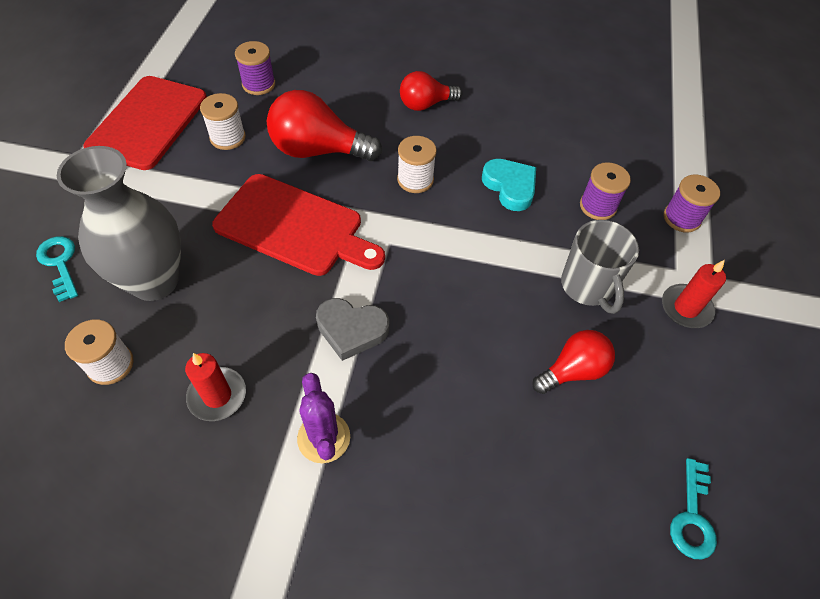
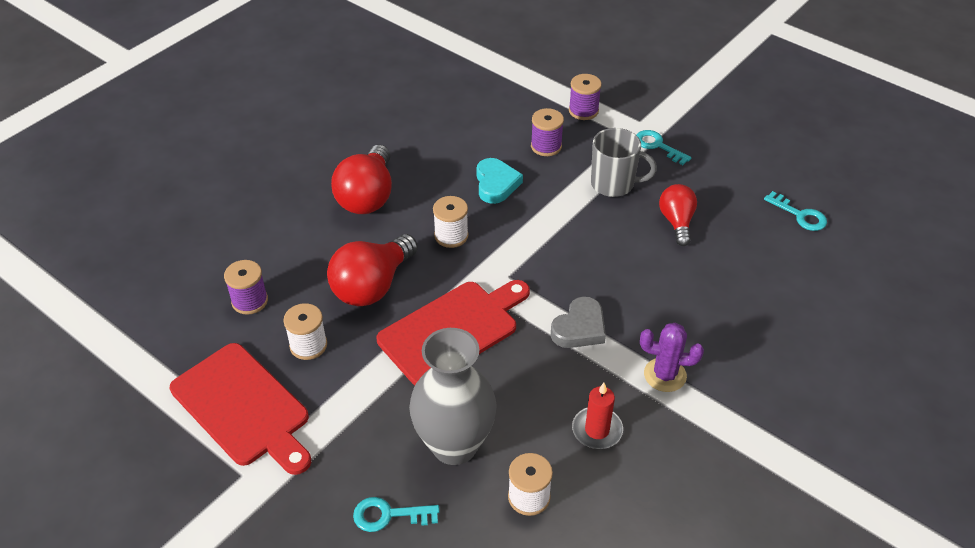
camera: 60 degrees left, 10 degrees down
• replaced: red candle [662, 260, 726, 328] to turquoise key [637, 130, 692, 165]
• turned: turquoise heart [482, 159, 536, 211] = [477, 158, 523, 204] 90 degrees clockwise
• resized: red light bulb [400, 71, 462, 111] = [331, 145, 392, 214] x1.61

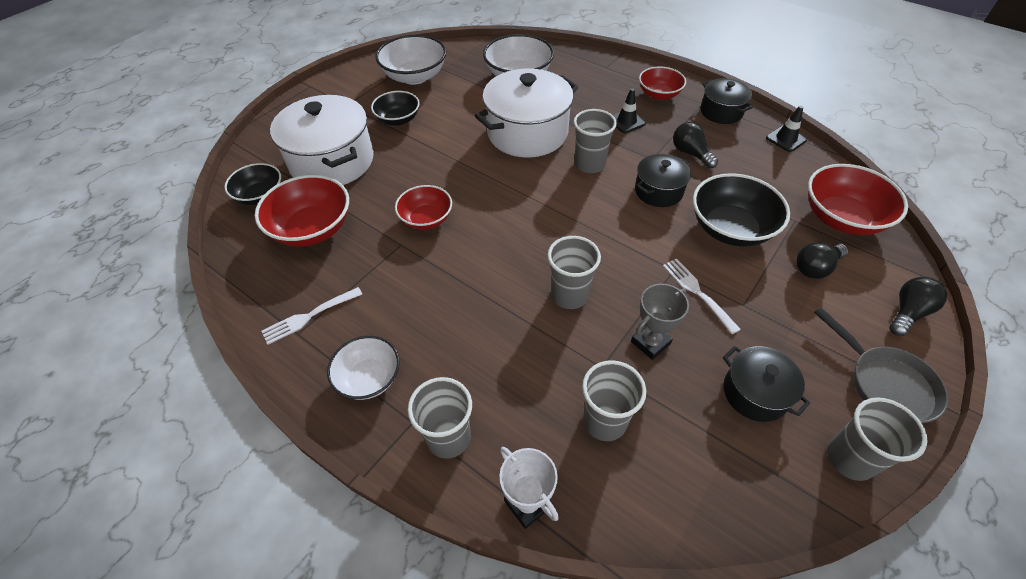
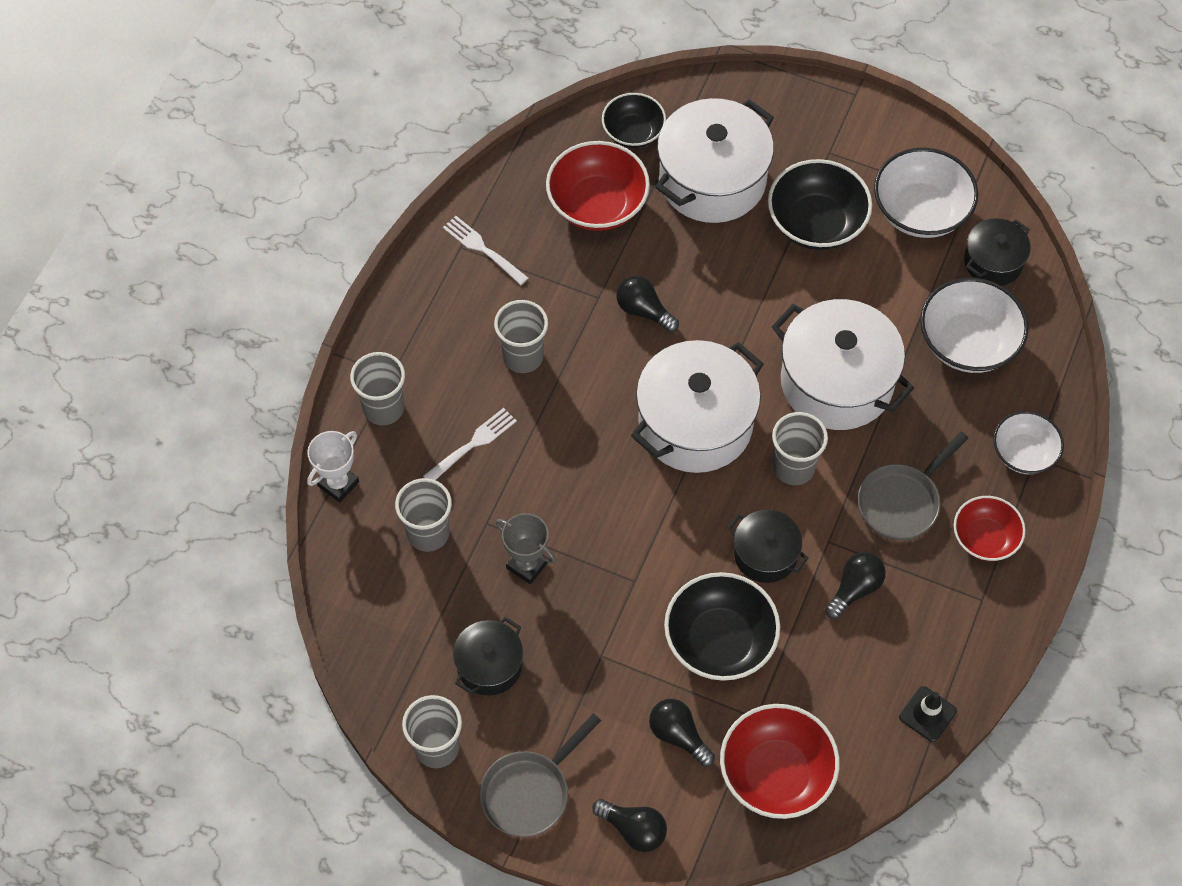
camera: 75 degrees right, 10 degrees up
• added: white pot [631, 340, 764, 473]
• moved: white bowl [327, 336, 400, 400] to [993, 411, 1064, 474]
• moved: grey cup [548, 236, 601, 309] to [494, 300, 548, 373]
• moved: white fork [663, 259, 741, 334] to [423, 408, 517, 480]
• moved: black pot [700, 78, 753, 124] to [964, 218, 1031, 286]
• replaced: red bowl [395, 185, 452, 230] to black light bulb [616, 276, 679, 332]
• replaced: black traffic cone [613, 88, 646, 133] to grey pan [858, 432, 968, 540]
• resized: black bowl [371, 91, 420, 126] = [768, 159, 872, 250] x1.57

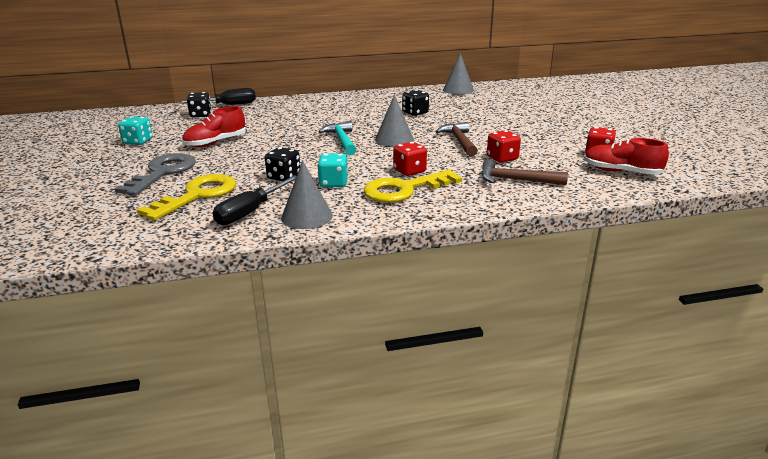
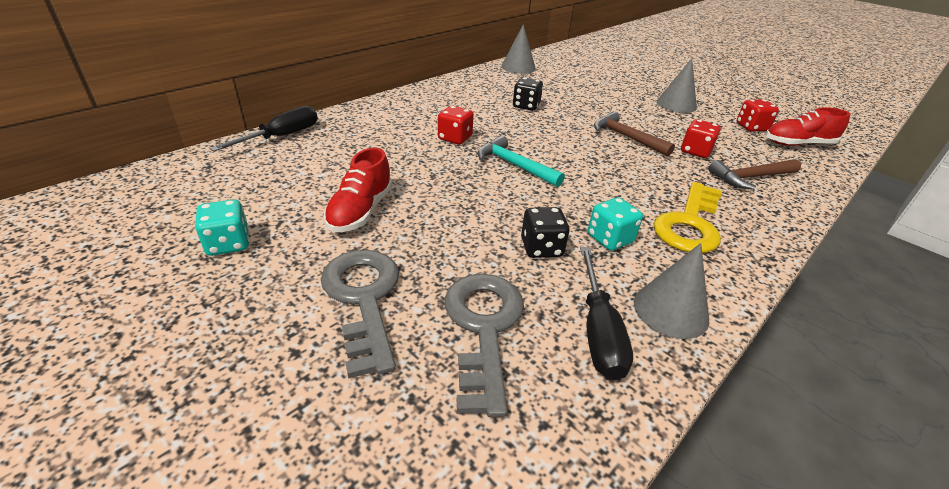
camera: 35 degrees left, 10 degrees up
• removed: black dice [187, 92, 212, 118]
• moved: grey cone [375, 94, 414, 146] to [657, 58, 697, 113]
• moved: red dice [393, 142, 427, 176] to [438, 106, 474, 144]
• recoloured: yellow key [137, 174, 236, 221] to grey key [444, 274, 524, 417]

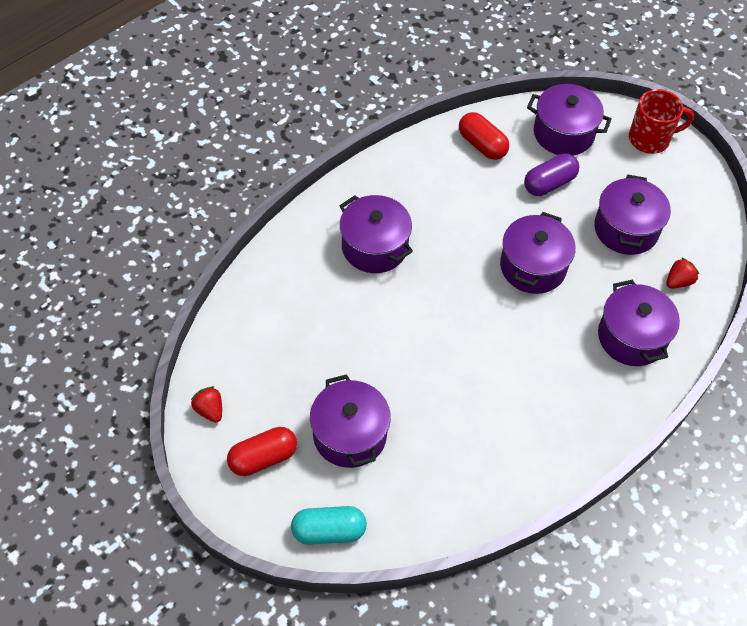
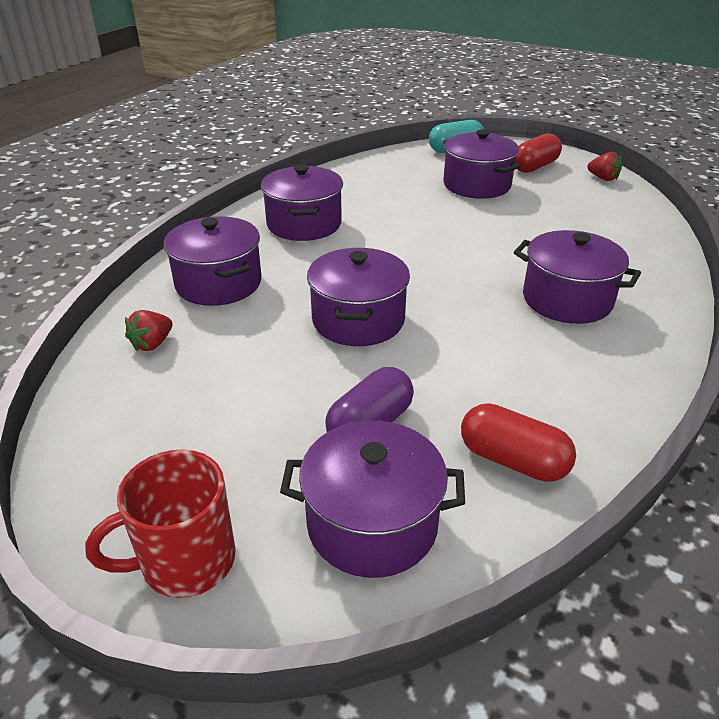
camera: 165 degrees right, 20 degrees down
• moved: purple pot [594, 174, 671, 255] to [261, 164, 343, 241]

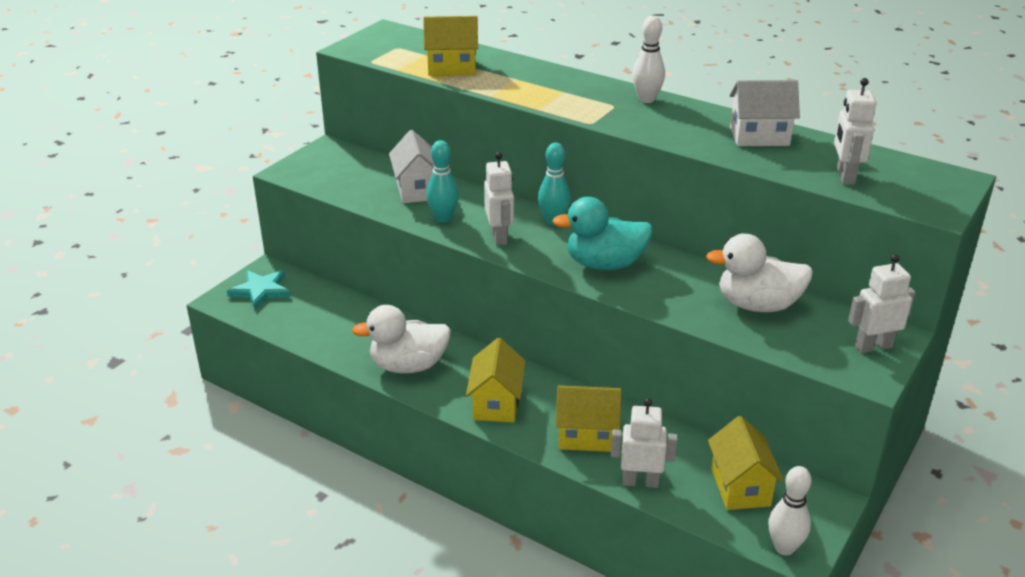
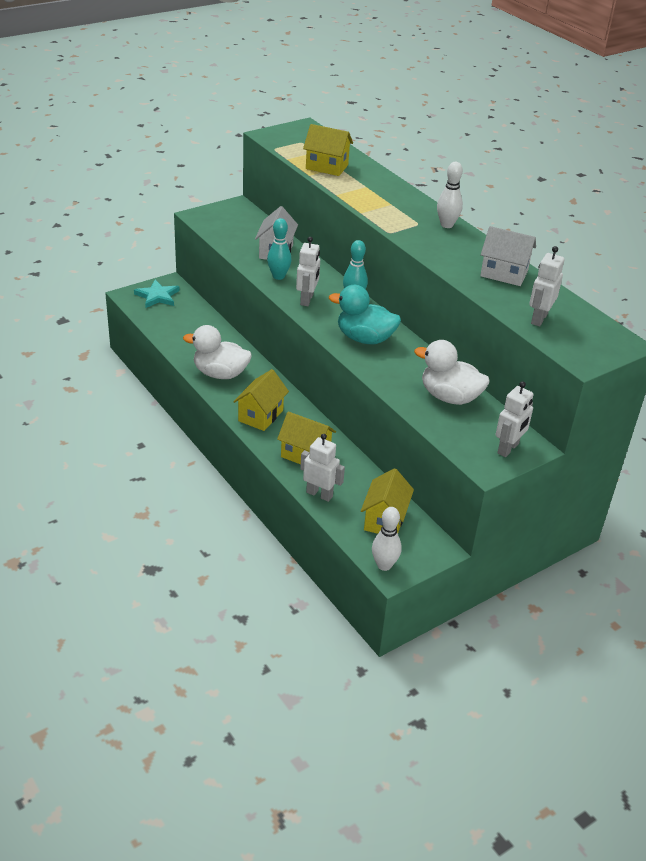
camera: 20 degrees right, 5 degrees up
• turned: white robot [848, 254, 916, 353] = [495, 381, 534, 457] 120 degrees clockwise

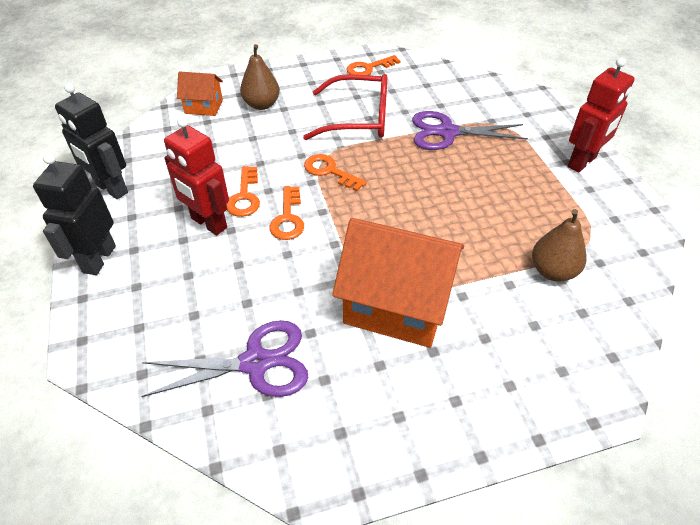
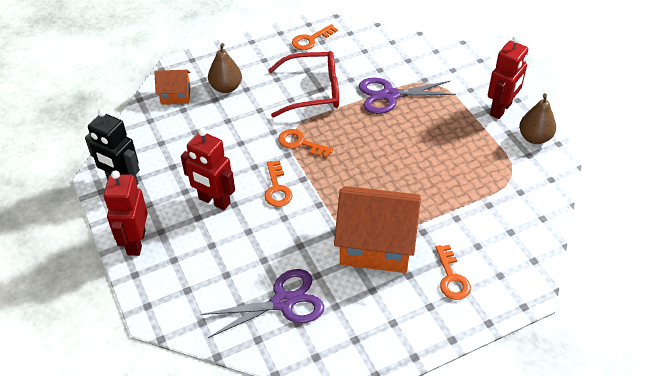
camera: 10 degrees left, 0 degrees up
• moved: orange key [226, 166, 260, 217] to [435, 245, 471, 300]
• moved: brown pear [532, 209, 587, 281] to [519, 93, 556, 144]
• recoloured: black robot [33, 153, 116, 275] to red robot [103, 170, 148, 256]

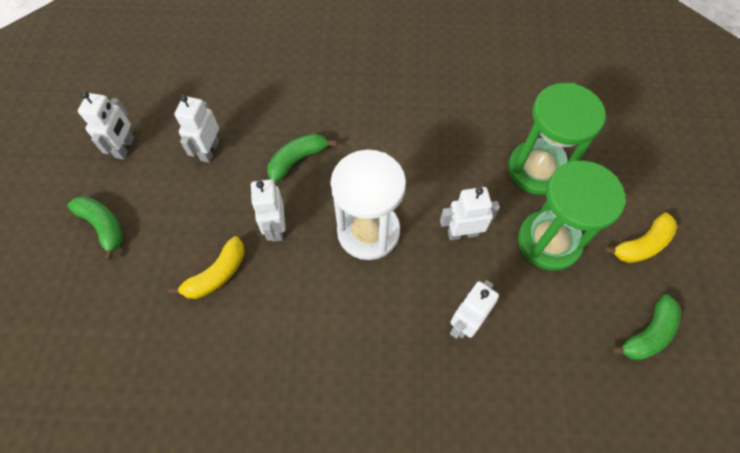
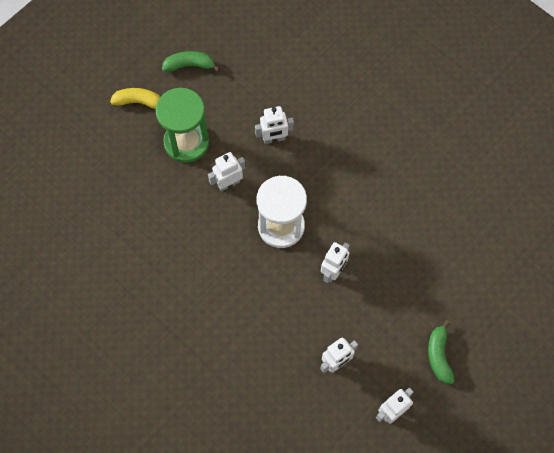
camera: 140 degrees left, 5 degrees up
• removed: yellow banana [168, 236, 245, 299]
• removed: green banana [267, 134, 336, 183]
• removed: green hourglass [508, 83, 606, 195]
• turned: white robot [440, 187, 500, 240] = [208, 152, 246, 192] 120 degrees clockwise

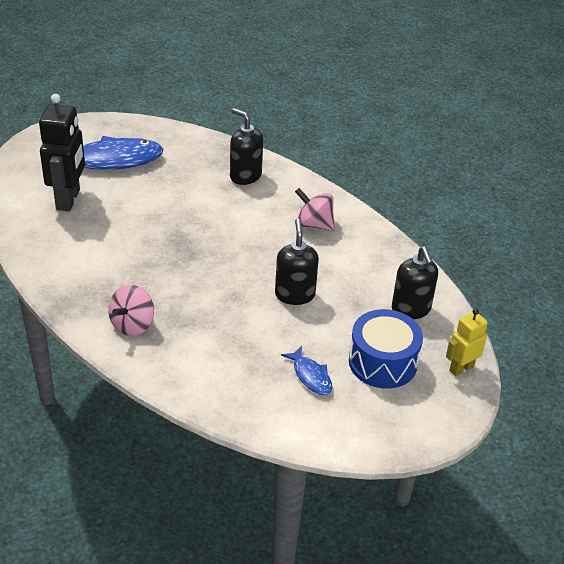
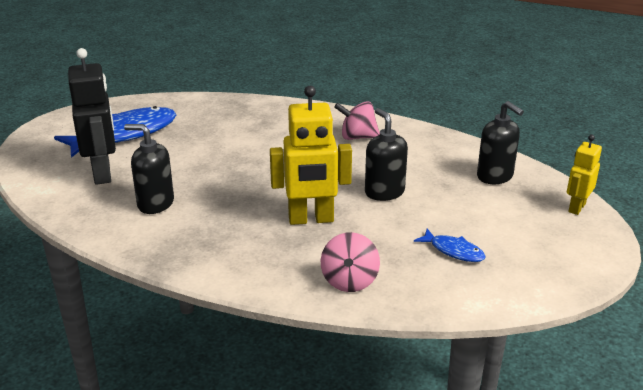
camera: 20 degrees left, 10 degrees down
• removed: blue drum [349, 309, 423, 389]
• added: yellow robot [270, 86, 352, 225]
• moved: pink spinning top [108, 285, 154, 336] to [321, 232, 380, 292]
• moved: black soap dispenser [230, 108, 263, 185] to [124, 124, 174, 214]

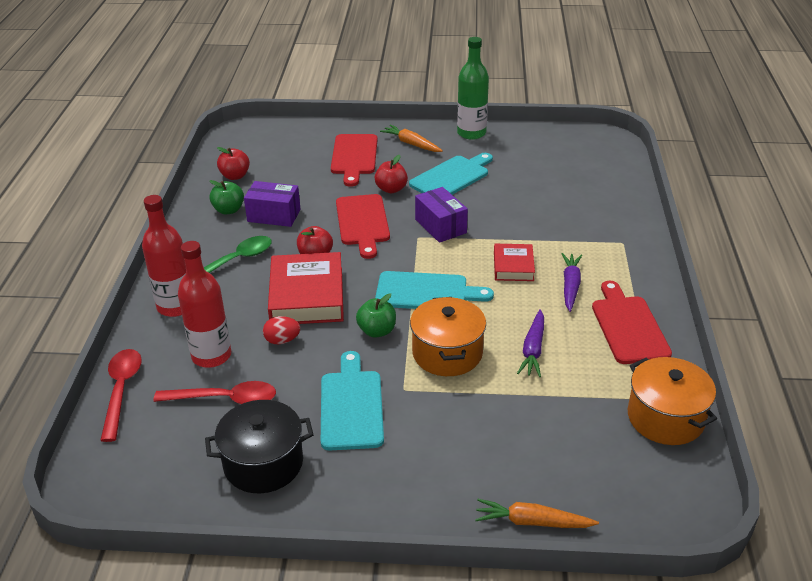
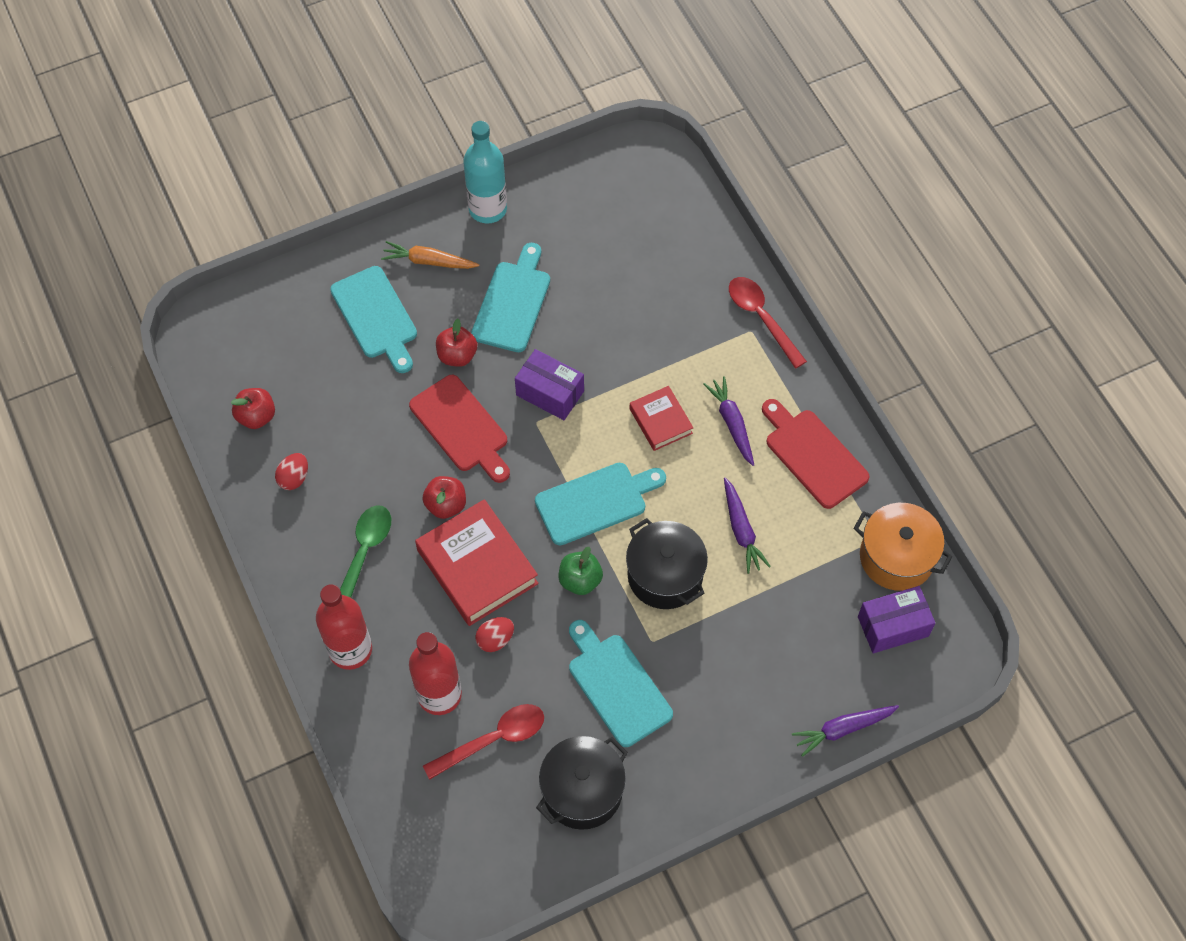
camera: 30 degrees left, 25 degrees up
• moved: red spoon [100, 349, 142, 442] to [729, 277, 807, 368]
• moved: purple box [244, 181, 301, 227] to [858, 586, 935, 653]
• replaced: green apple [210, 180, 244, 214] to red egg [275, 453, 308, 490]
• recoloured: red cutting board [331, 134, 378, 187] to turquoise cutting board [330, 266, 417, 373]
• recoloured: orange pot [410, 297, 486, 376] to black pot [626, 518, 708, 609]
• recoloured: green bottle [457, 37, 489, 140] to turquoise bottle [463, 121, 507, 223]
• recoloured: orange carrot [475, 499, 599, 528] to purple carrot [792, 705, 899, 757]

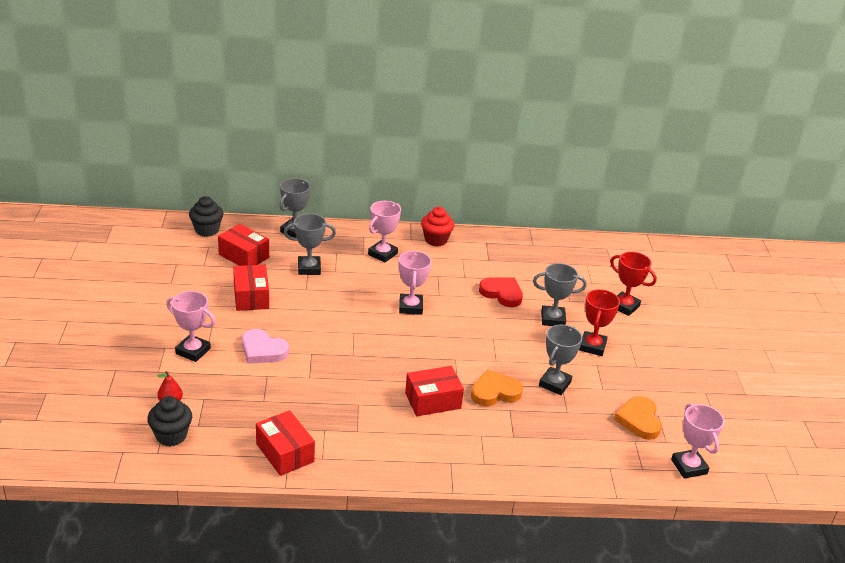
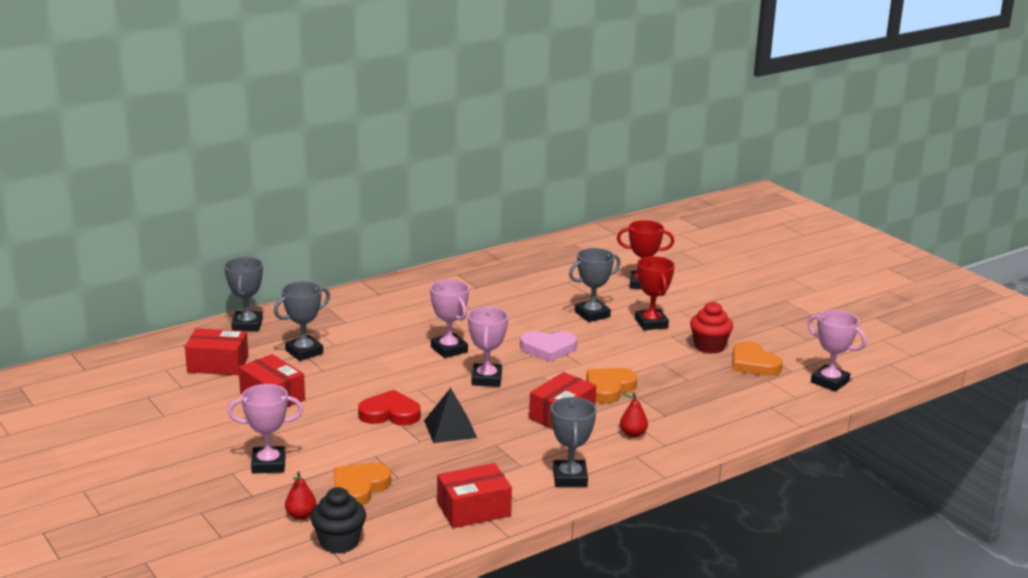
camera: 30 degrees left, 10 degrees down
• removed: black cupcake [189, 196, 223, 237]
• added: orange heart [334, 463, 391, 506]
• added: black pyramid [424, 388, 477, 443]
• added: red pear [620, 393, 648, 438]
• moved: pink heart [242, 329, 289, 364] to [520, 331, 577, 362]
• moved: pink trophy [368, 201, 401, 263] to [468, 307, 508, 387]
• moved: red cupcake [421, 207, 454, 246] to [690, 301, 733, 354]
• moved: red heart [479, 277, 523, 307] to [358, 390, 421, 425]
• moved: grey trophy [539, 325, 582, 395] to [551, 397, 596, 487]
• turned: red box [256, 410, 315, 476] = [437, 463, 512, 528] 45 degrees counterclockwise

